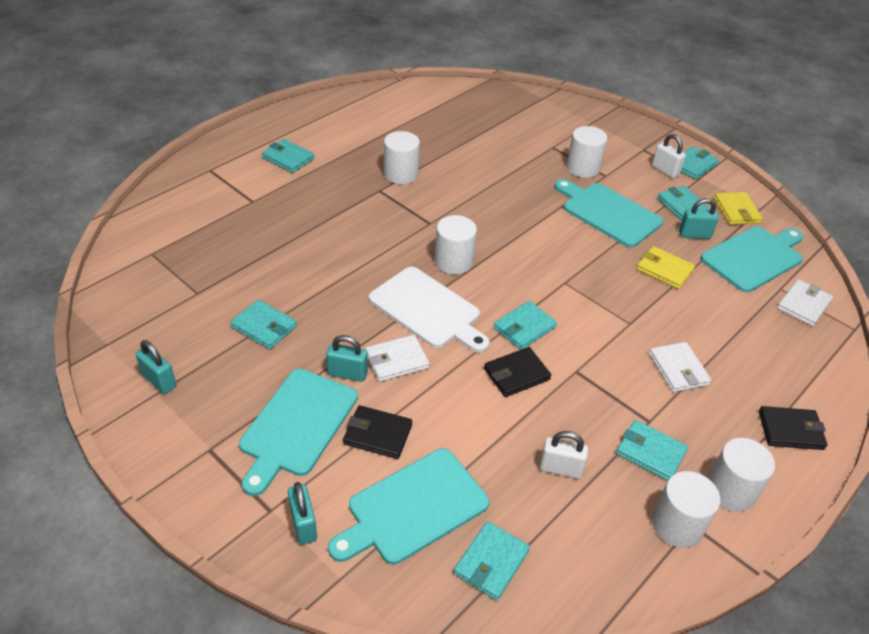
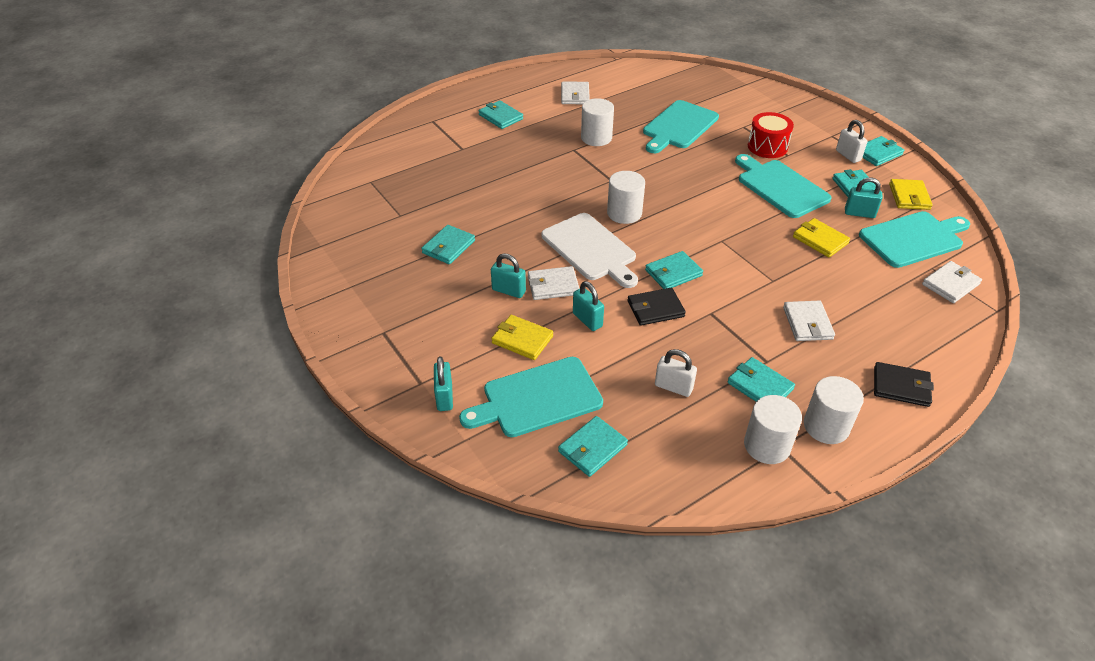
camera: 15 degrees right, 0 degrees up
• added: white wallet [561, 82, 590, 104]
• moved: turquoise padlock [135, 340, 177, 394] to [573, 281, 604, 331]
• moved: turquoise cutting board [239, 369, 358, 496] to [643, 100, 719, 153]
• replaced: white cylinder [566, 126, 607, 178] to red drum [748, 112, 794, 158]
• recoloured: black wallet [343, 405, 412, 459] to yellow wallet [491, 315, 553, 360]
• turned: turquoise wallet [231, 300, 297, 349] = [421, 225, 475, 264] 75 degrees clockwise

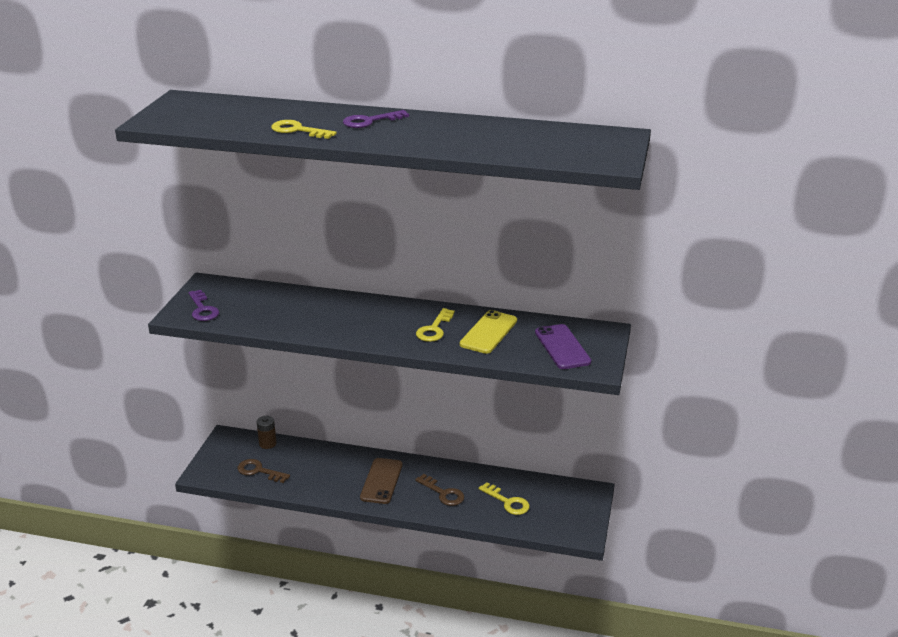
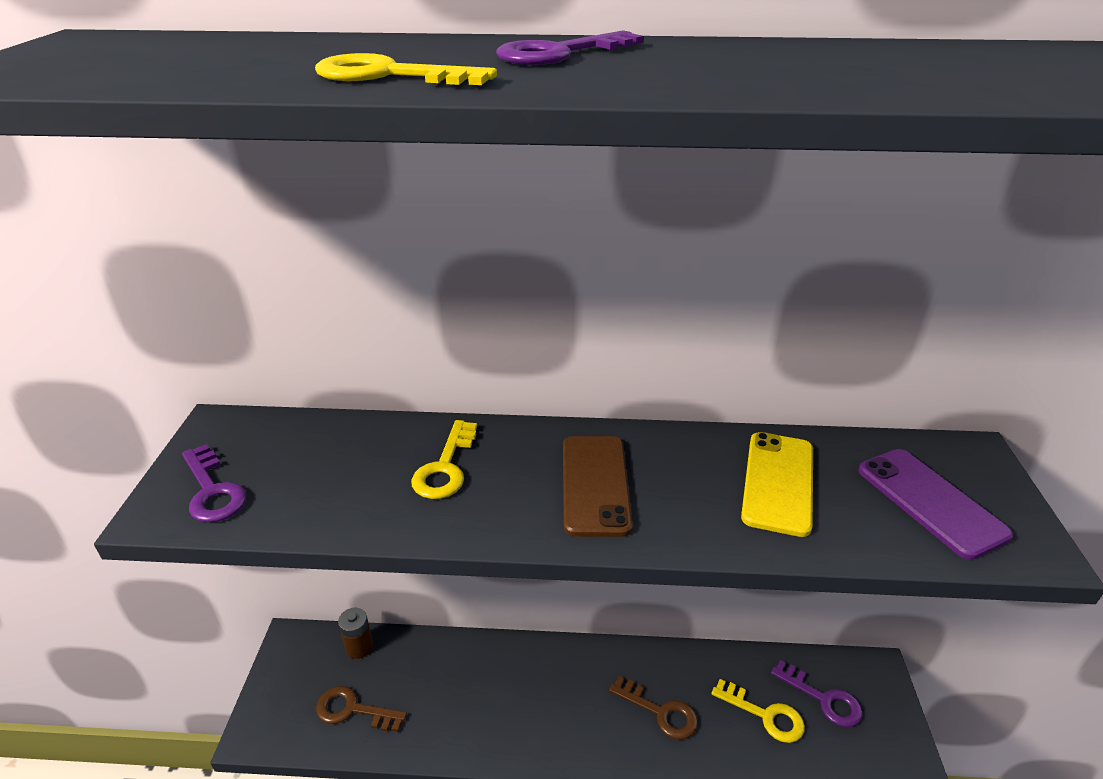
camera: 10 degrees left, 5 degrees up
• added: purple key [771, 660, 863, 727]
• moved: brown phone [360, 458, 403, 504] to [563, 436, 633, 537]
• moved: yellow key [416, 308, 455, 342] to [411, 420, 477, 499]

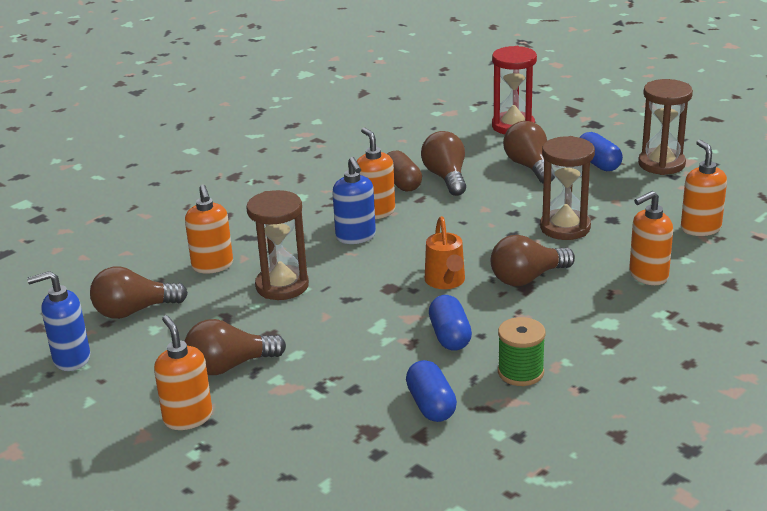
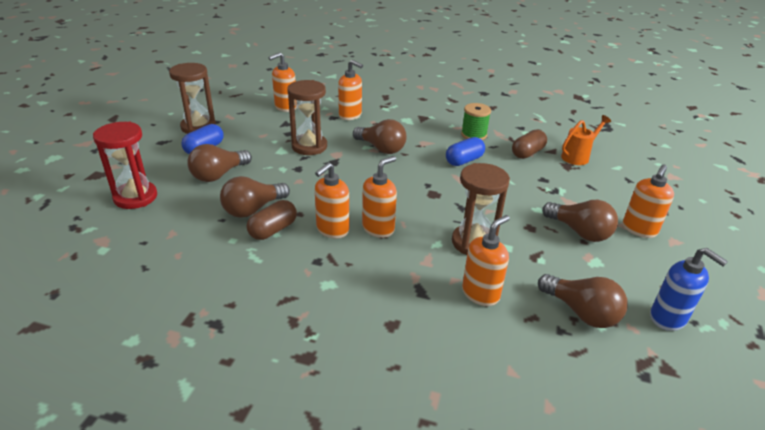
camera: 120 degrees left, 5 degrees up
• moved: orange watering can [425, 216, 465, 289] to [561, 115, 611, 165]
• recoloured: blue soap dispenser [332, 157, 376, 244] to orange soap dispenser [362, 156, 397, 238]
• recoloured: blue capsule [406, 360, 457, 422] to brown capsule [512, 130, 547, 159]

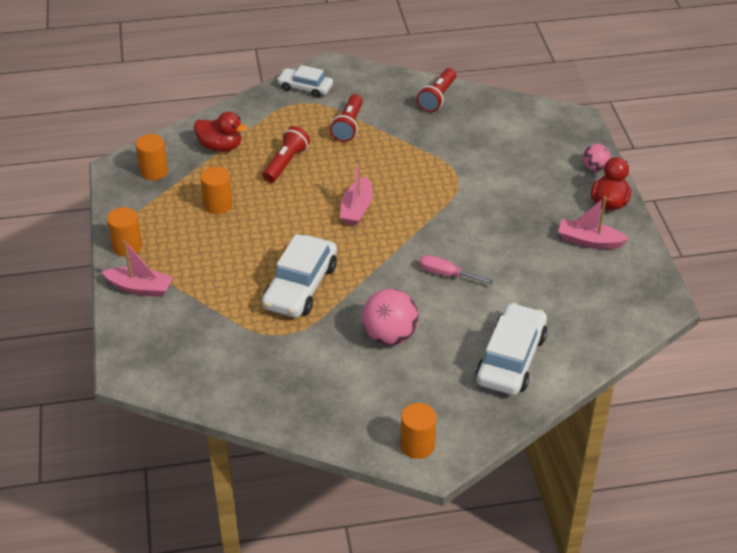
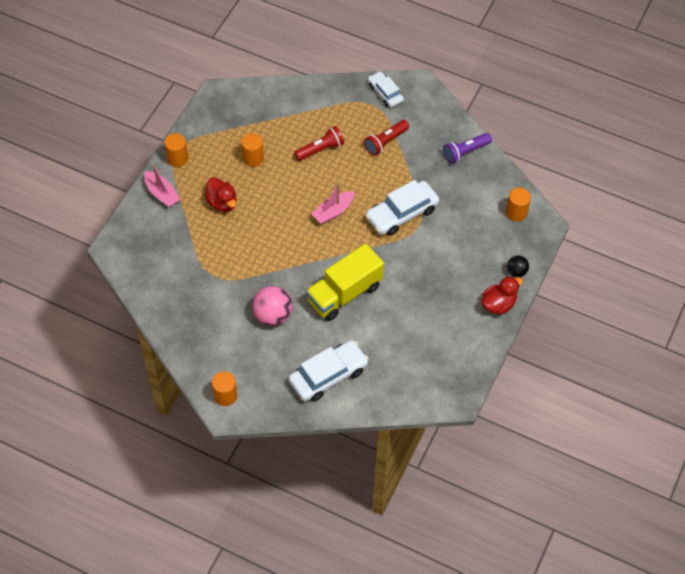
camera: 35 degrees right, 15 degrees up
• removed: pink boat [558, 196, 629, 249]
• moved: orange cylinder [136, 134, 168, 180] to [506, 188, 531, 221]
• moved: red duck [194, 112, 248, 152] to [205, 177, 237, 212]
• moved: white car [262, 234, 337, 318] to [365, 180, 440, 236]
• replaced: pink screwdriver [419, 255, 495, 284] to yellow truck [306, 244, 384, 321]
• recoloured: red flashlight [417, 68, 456, 112] to purple flashlight [443, 133, 492, 163]
• recoloured: pink ball [583, 144, 611, 171] to black ball [507, 255, 529, 277]

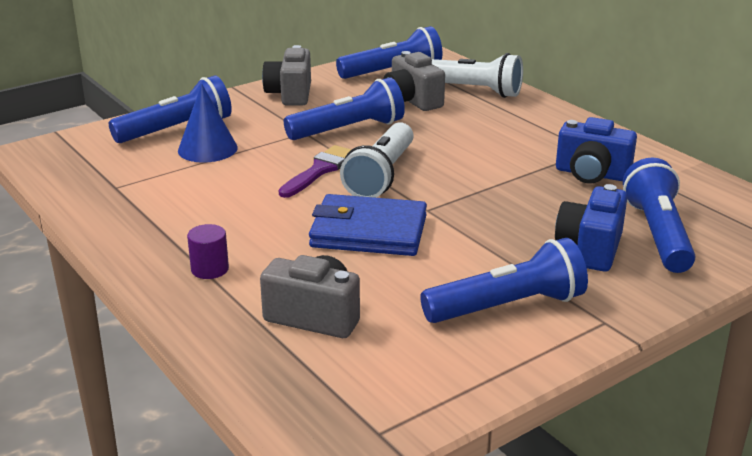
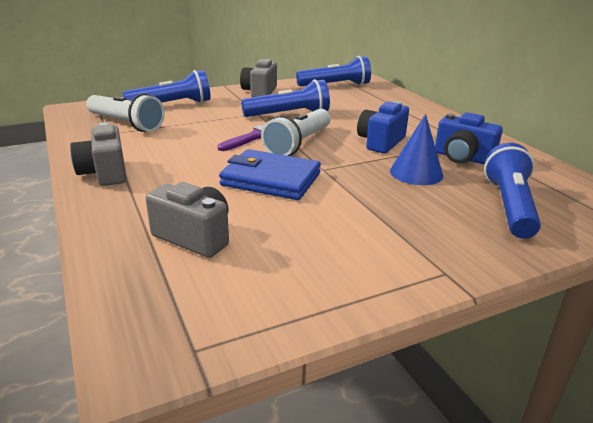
camera: 10 degrees right, 0 degrees up
• removed: purple cylinder [187, 224, 229, 279]
• removed: blue flashlight [420, 238, 588, 323]
• moved: blue cone [178, 84, 238, 163] to [390, 114, 443, 185]
• moved: grey camera [383, 51, 445, 111] to [70, 122, 127, 186]
• moved: white flashlight [432, 53, 523, 98] to [86, 93, 165, 132]
• moved: blue camera [555, 184, 627, 272] to [357, 101, 409, 153]

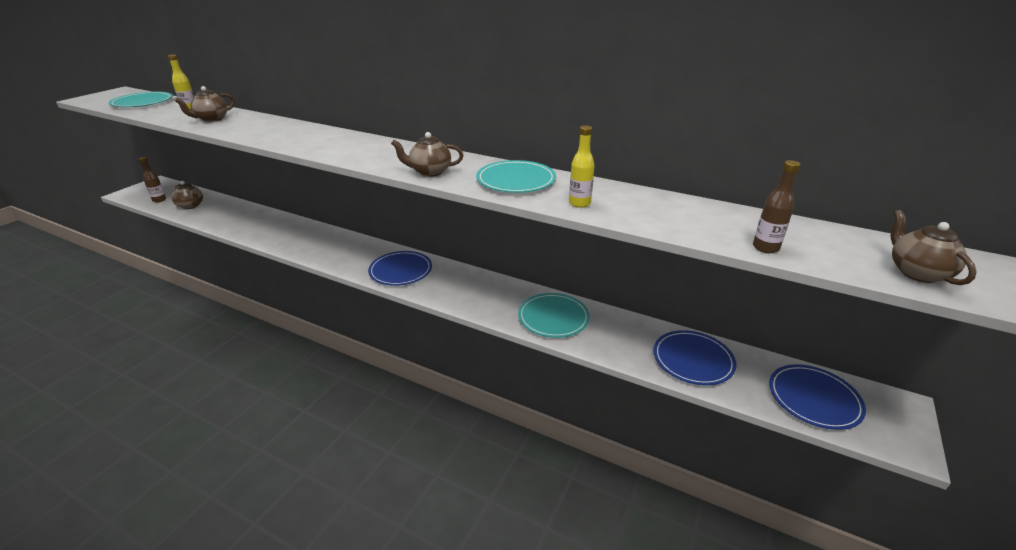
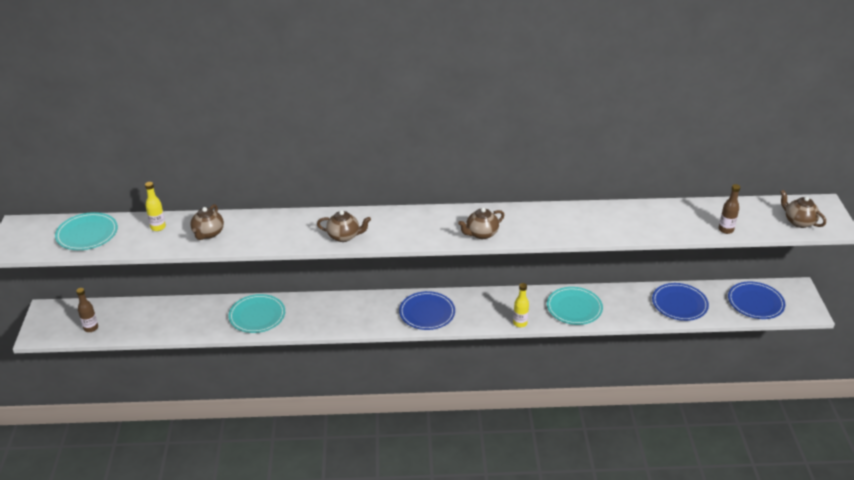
camera: 30 degrees left, 5 degrees up
• moved: brown teapot [171, 181, 203, 209] to [317, 210, 371, 242]
• moved: turquoise plate [476, 160, 556, 193] to [229, 294, 285, 333]
• moved: yellow bottle [569, 125, 595, 208] to [513, 283, 529, 327]

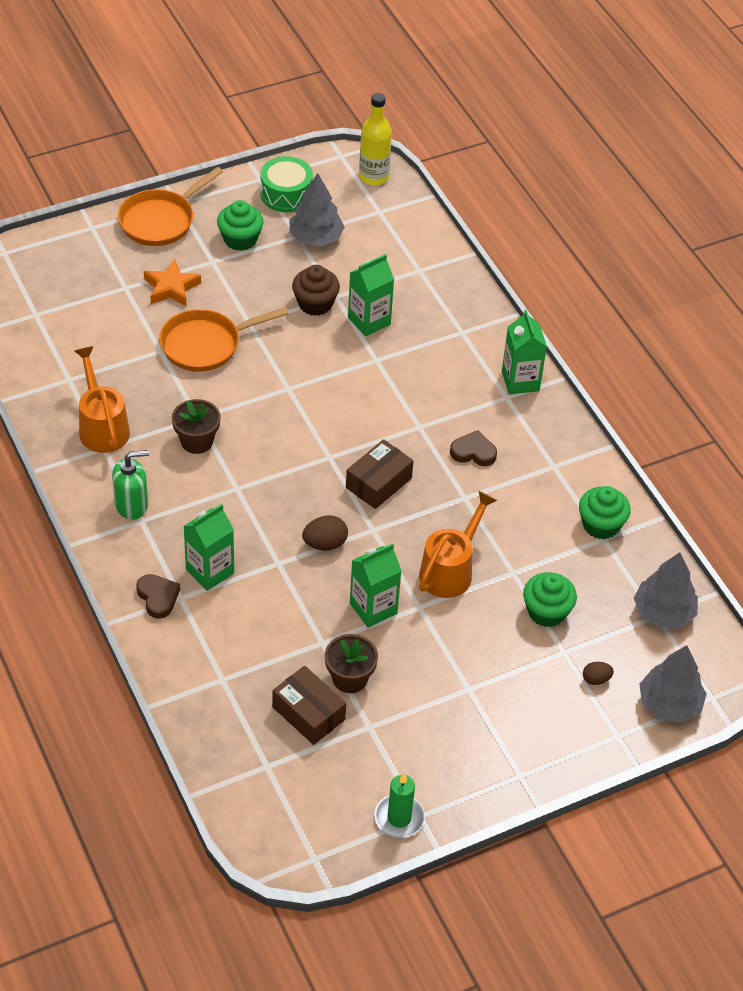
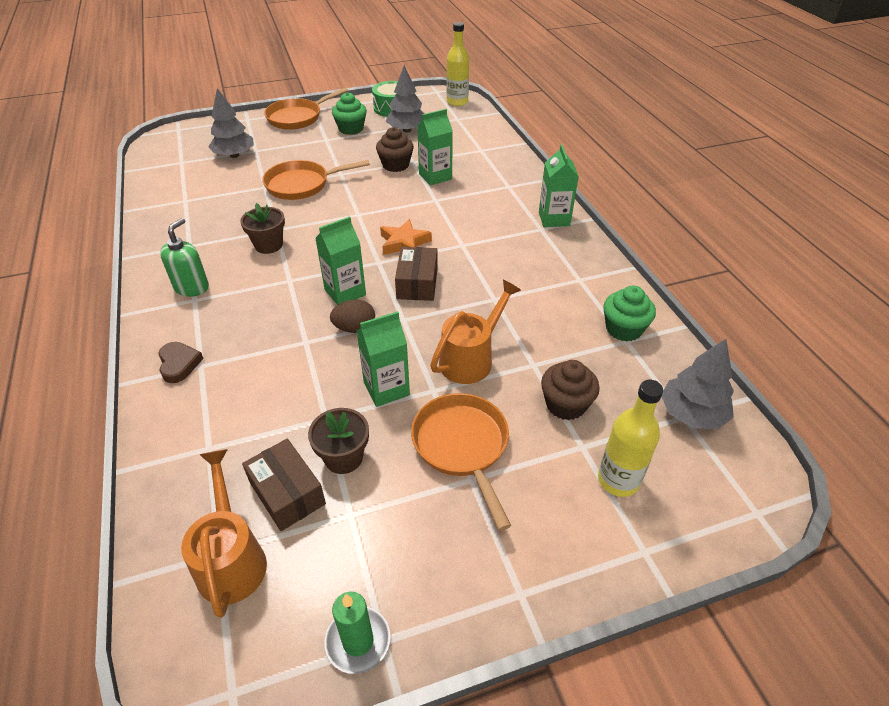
camera: 10 degrees right, 5 degrees down
• removed: brown heart [450, 430, 497, 466]
• added: orange pan [411, 393, 511, 531]
• moved: orange watering can [75, 346, 130, 453] to [181, 449, 267, 618]
• moved: orange star [144, 259, 201, 307] to [380, 219, 432, 255]
• moved: green carton [184, 504, 234, 591] to [315, 216, 366, 305]
• moved: grey tree [639, 645, 707, 722] to [209, 88, 254, 158]
• replaced: brown egg [583, 662, 614, 685] to yellow bottle [598, 380, 663, 497]
• recoloured: green cupcake [523, 572, 577, 627] to brown cupcake [541, 360, 600, 420]
• turned: green soap dispenser [112, 450, 149, 520] = [160, 218, 209, 297] 60 degrees counterclockwise
• turned: brown box [346, 439, 413, 509] = [395, 247, 438, 301] 45 degrees counterclockwise

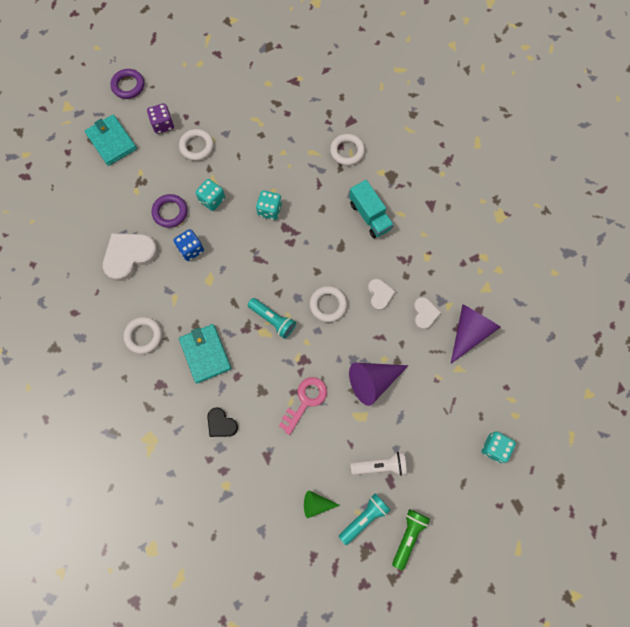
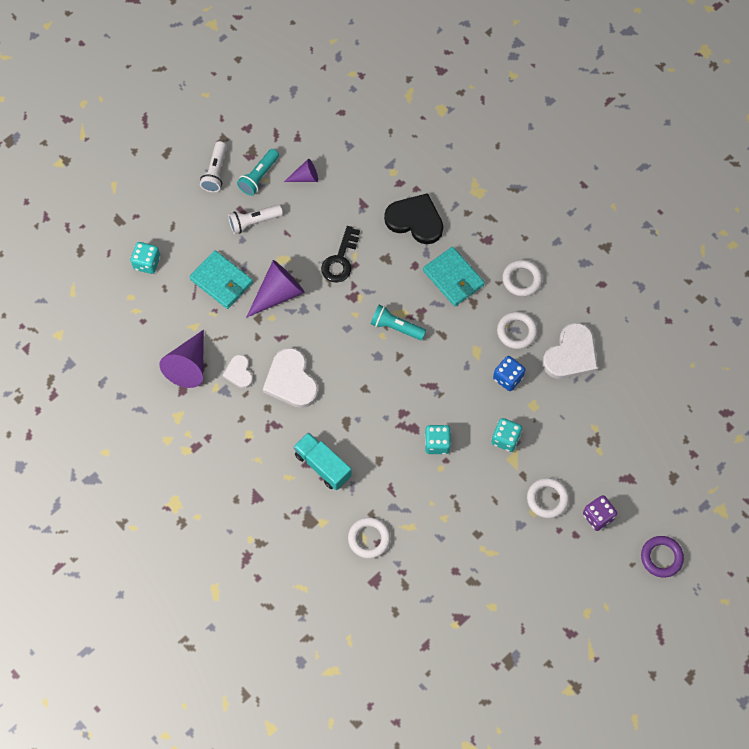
camera: 165 degrees right, 5 degrees down
• removed: purple ring [151, 194, 188, 228]
• moved: turquoise wallet [85, 114, 137, 166] to [189, 250, 253, 309]
• moved: white ring [310, 286, 347, 322] to [497, 311, 538, 349]
• recoloured: pink key [279, 377, 327, 435] to black key [321, 226, 360, 282]
• recoloured: green cone [304, 491, 340, 518] to purple cone [284, 159, 318, 182]
• recoloured: green flashlight [392, 509, 430, 571] to white flashlight [200, 141, 227, 192]
• resized: black heart [207, 407, 238, 437] = [384, 193, 443, 244] x1.81
• resized: white heart [368, 279, 396, 310] = [263, 348, 318, 408] x1.81

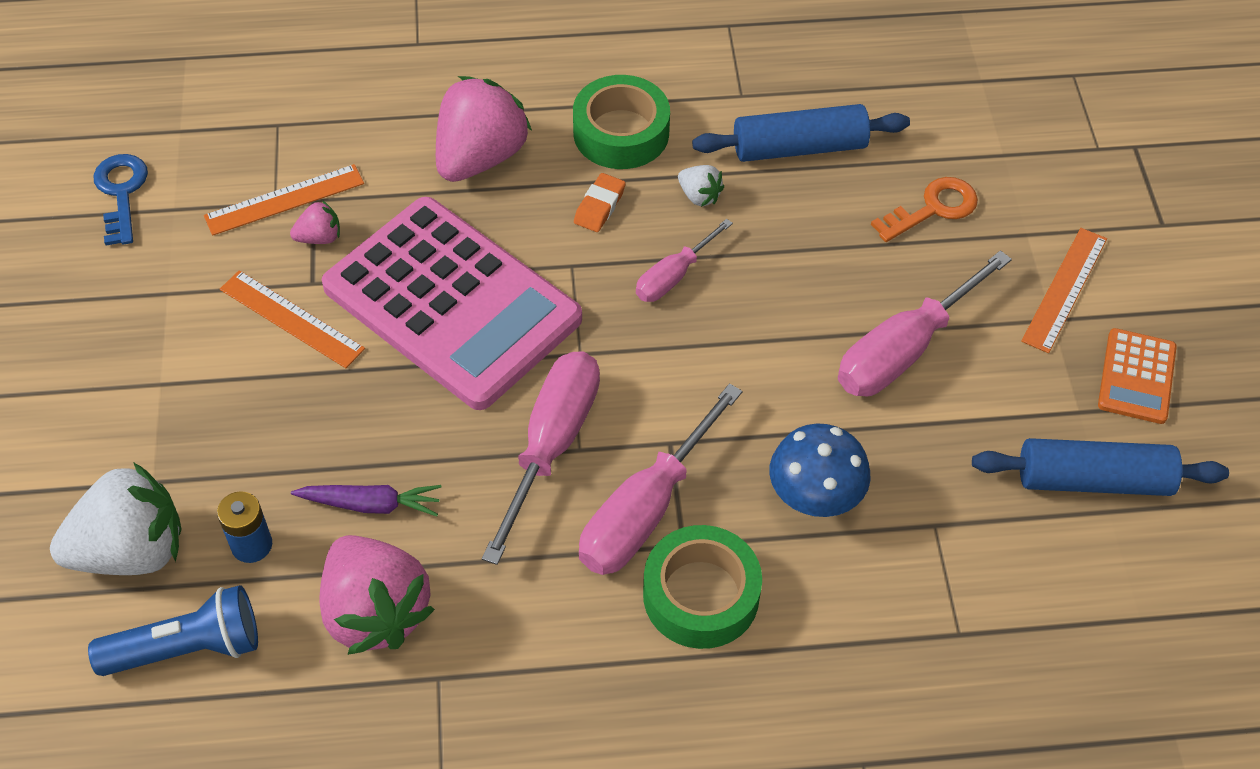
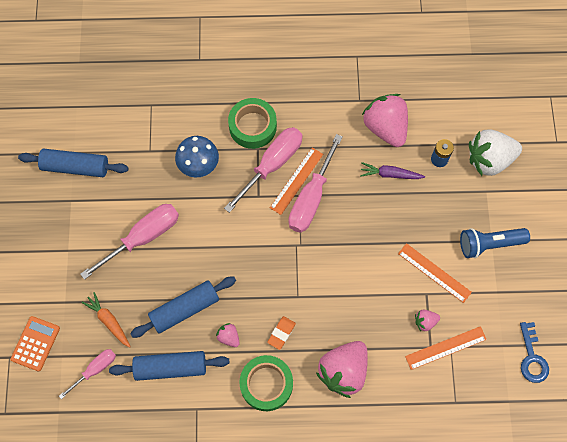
camera: 175 degrees left, 15 degrees up
• removed: pink calculator [322, 197, 582, 410]
• added: blue rolling pin [130, 276, 236, 338]
• moved: blue flashlight [88, 585, 258, 676] to [460, 228, 530, 258]
• moved: pink screwdriver [636, 219, 733, 302] to [59, 349, 116, 399]
• moved: orange ruler [1021, 228, 1107, 353] to [270, 148, 323, 215]
• moved: orange calculator [1098, 328, 1177, 424] to [11, 316, 60, 372]
• replaced: orange key [871, 177, 978, 242] to orange carrot [82, 292, 131, 348]
• recoloured: white strawberry [678, 165, 724, 207] to pink strawberry [216, 323, 240, 347]

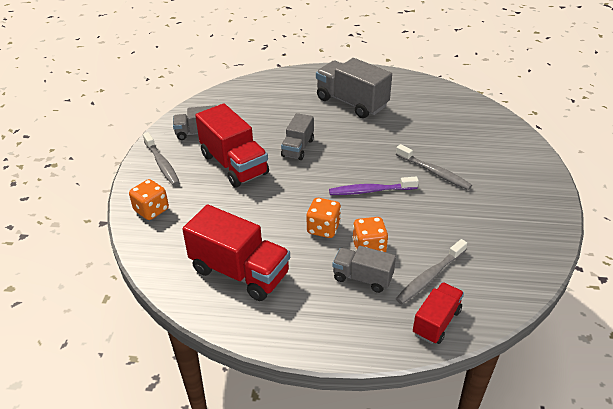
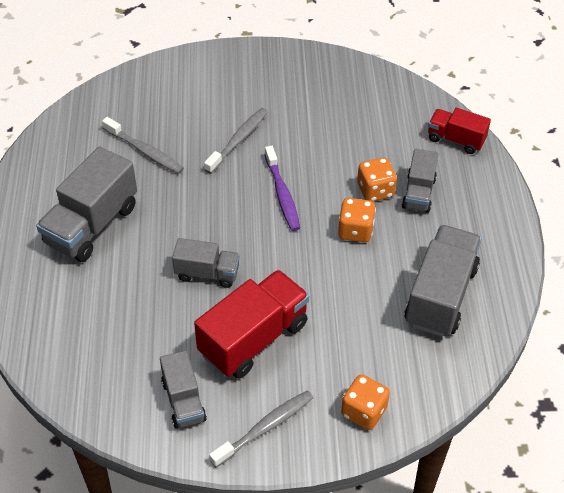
camera: 100 degrees left, 10 degrees up
• moved: grey toothbrush [396, 239, 467, 304] to [102, 117, 184, 174]
• recoloured: red truck [182, 204, 290, 301] to grey truck [404, 225, 482, 337]

